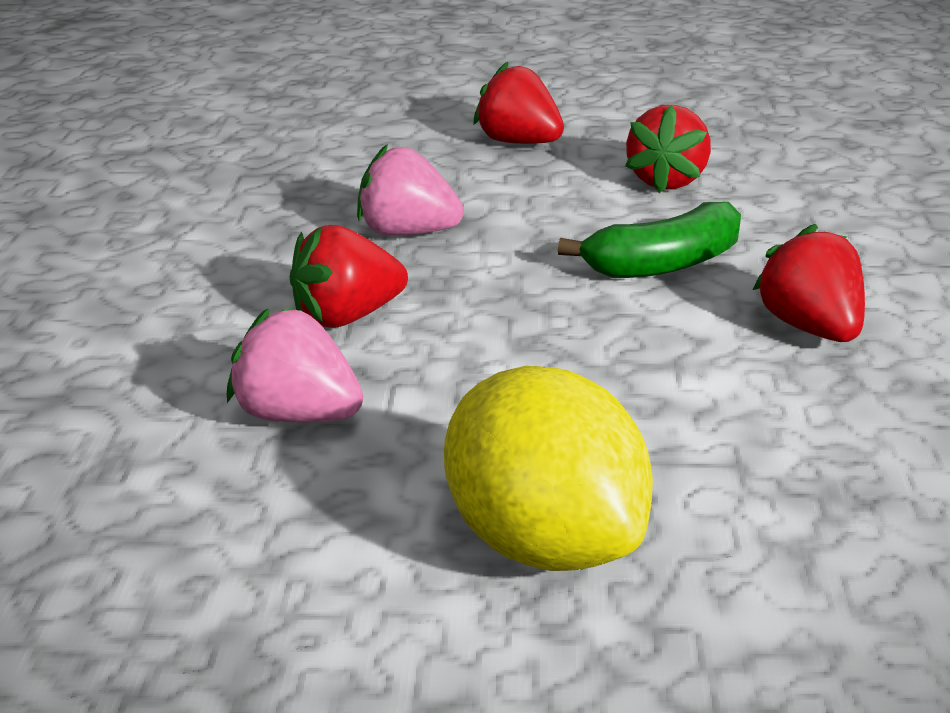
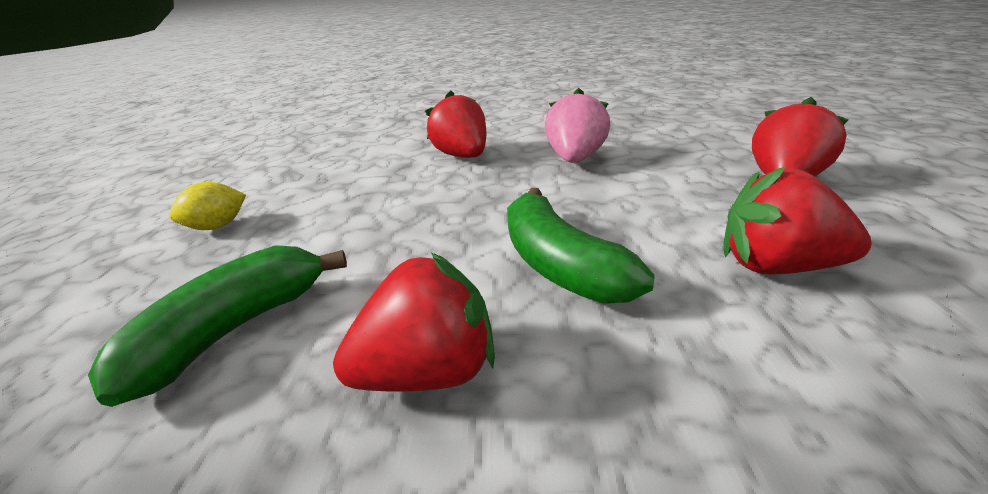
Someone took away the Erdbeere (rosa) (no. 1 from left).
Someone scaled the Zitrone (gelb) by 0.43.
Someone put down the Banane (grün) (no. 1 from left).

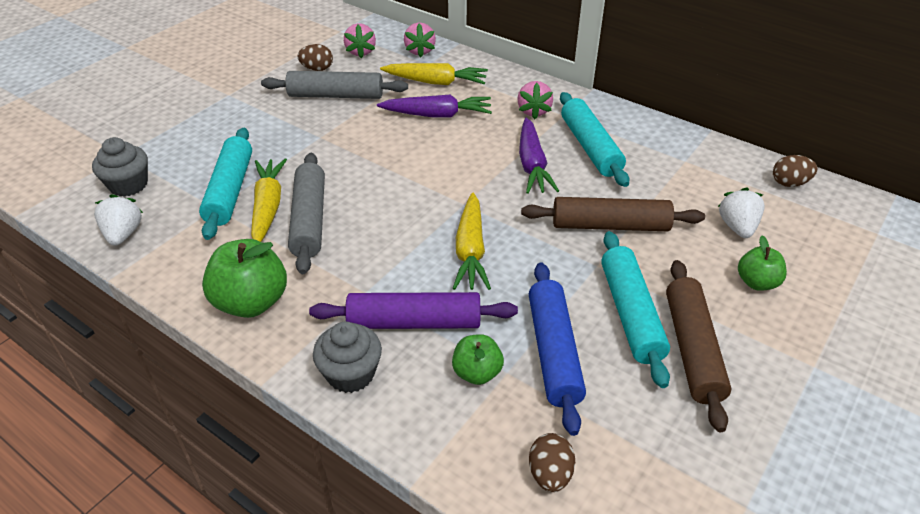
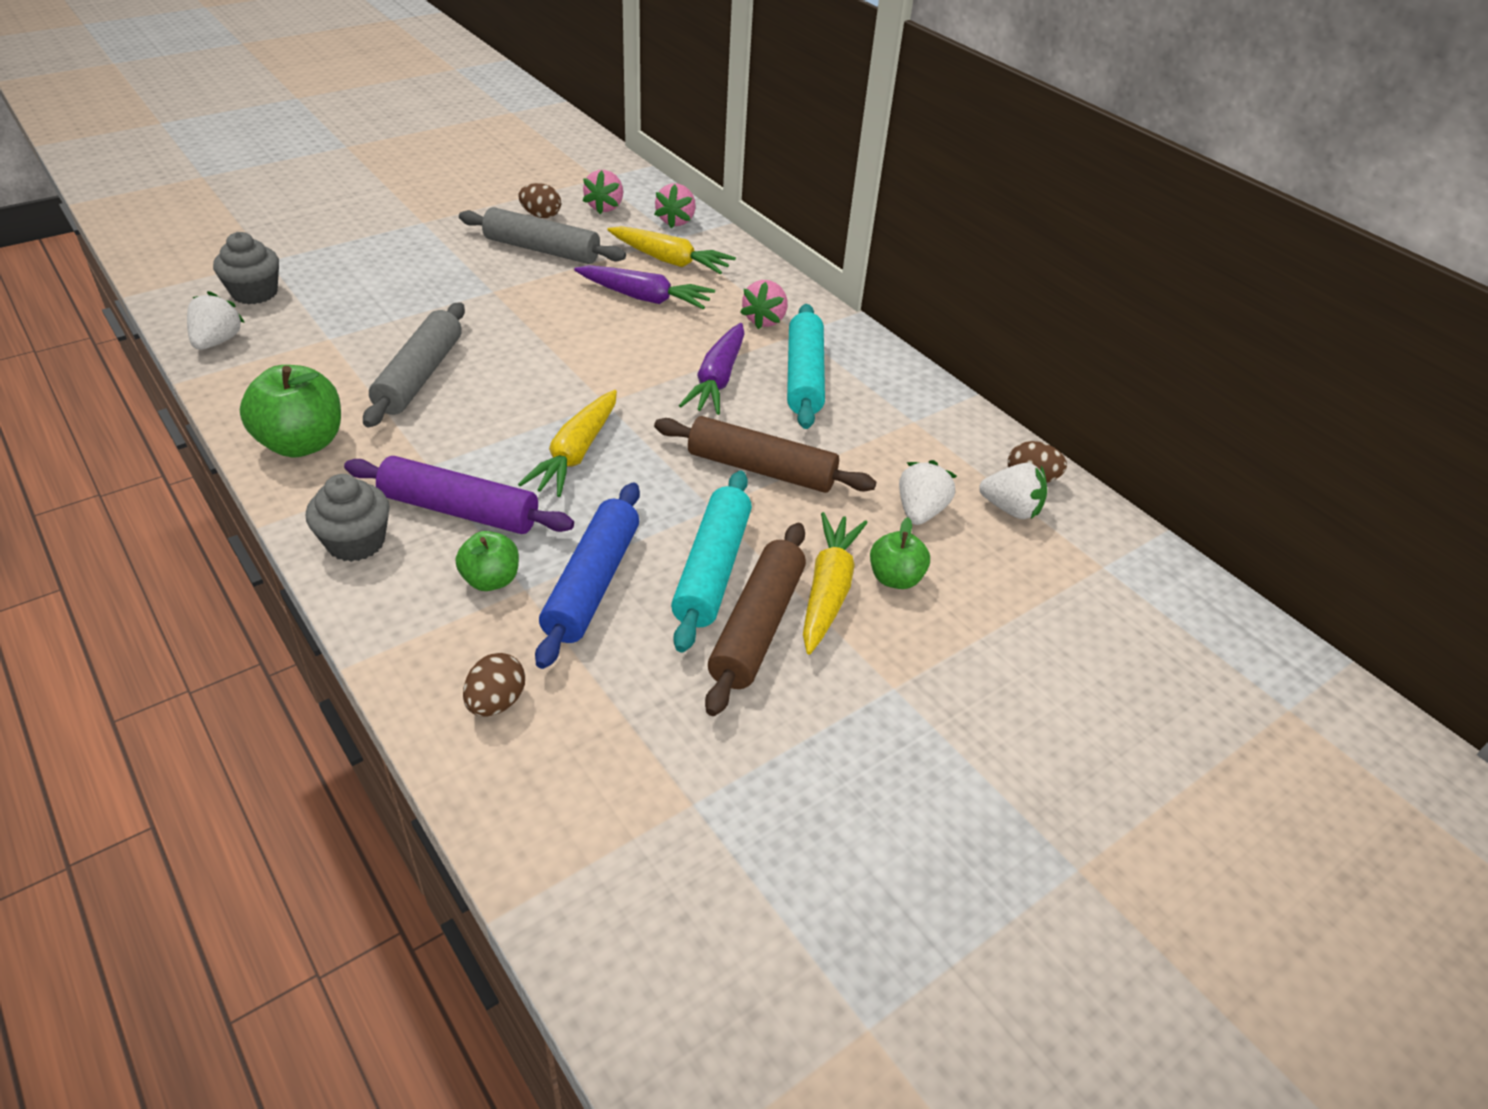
Someone took away the Nudelholz (türkis) (no. 1 from left).
Someone carried the Karotte (gelb) (no. 1 from left in the first image).
Someone put down the Erdbeere (weiß) (no. 3 from left).

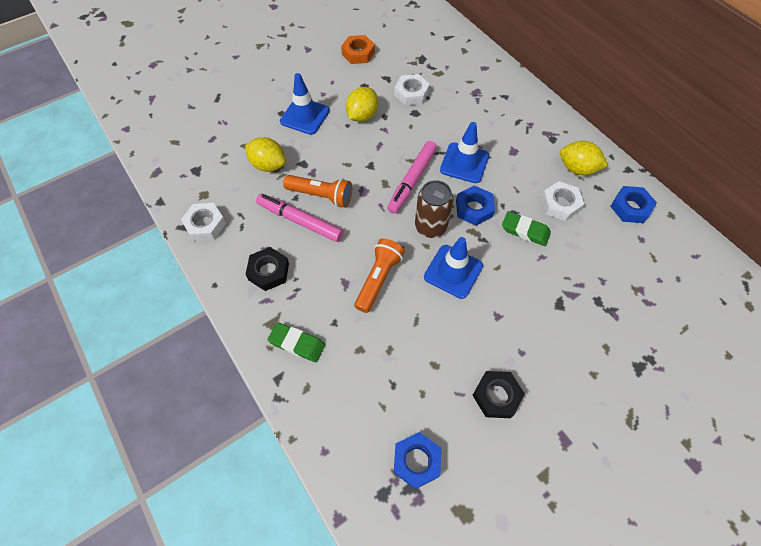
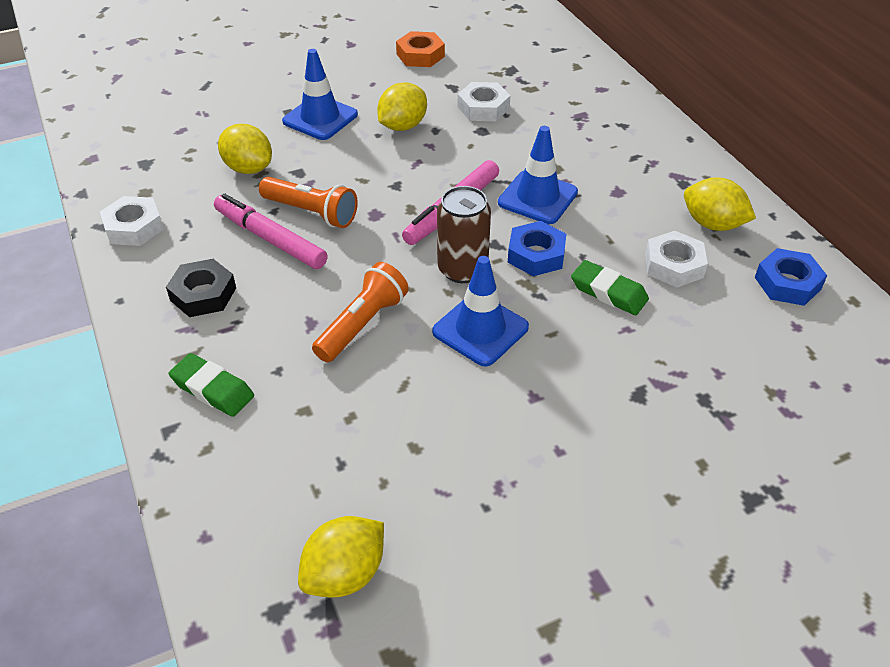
Someone took away the Sechskantmutter (schwarz) (no. 2 from left).
Someone swapped the Sechskantmutter (blau) (no. 1 from left) for the Zitrone (gelb) (no. 2 from left).

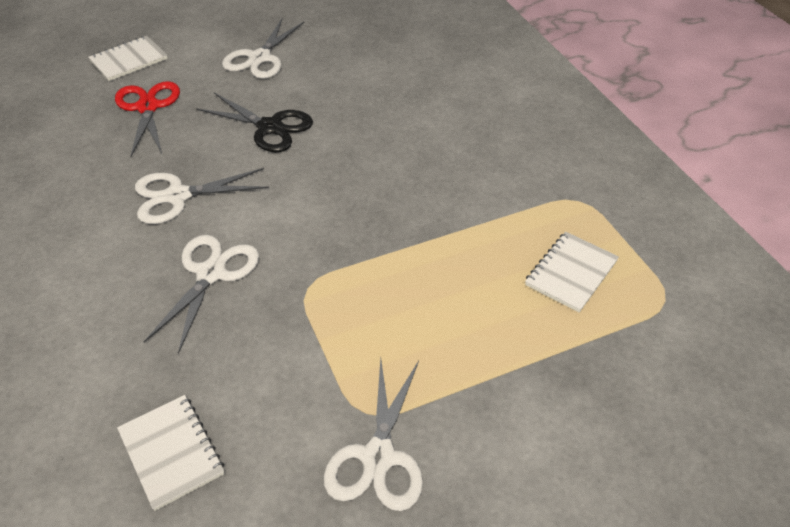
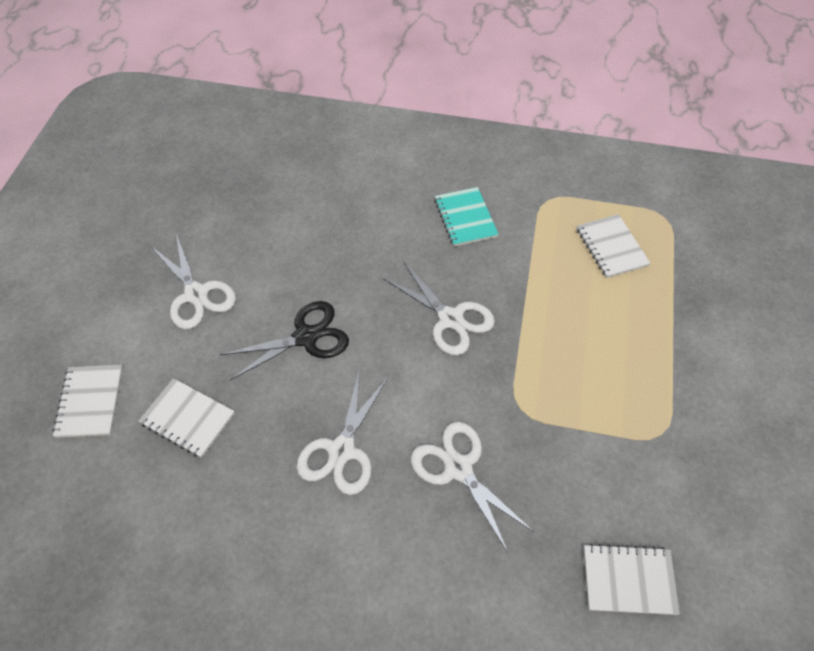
Someone swapped the Schere (rot) for the Notizbuch (weiß) (no. 2 from left).
Someone carried the Schere (weiß) (no. 4 from left in the first image).
Someone put down the Notizbuch (türkis).

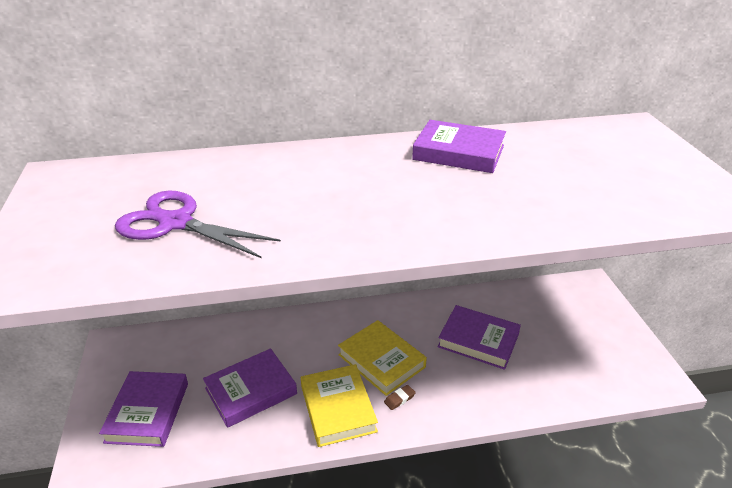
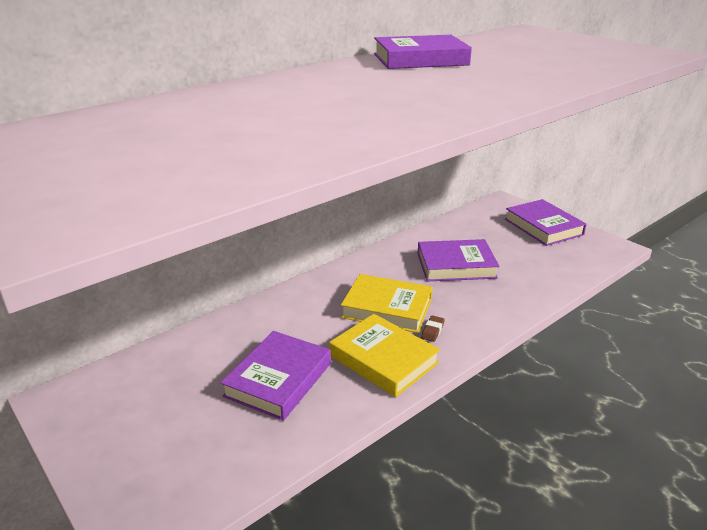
Someone took away the Schere (lila).
Someone carried the Buch (lila) (no. 1 from left in the first image).

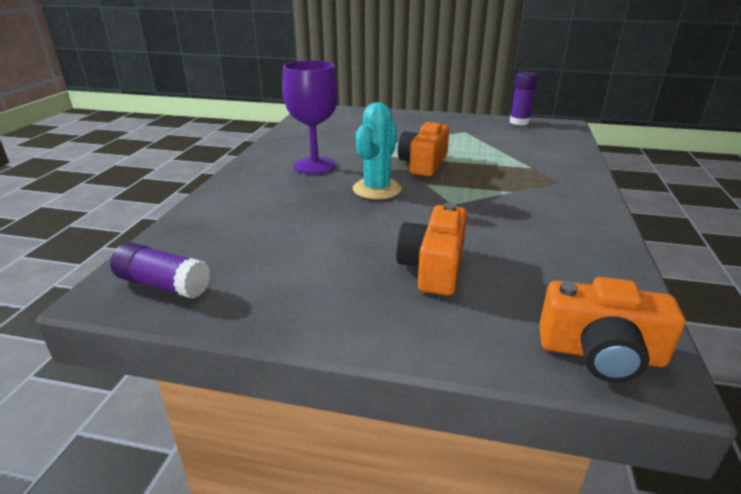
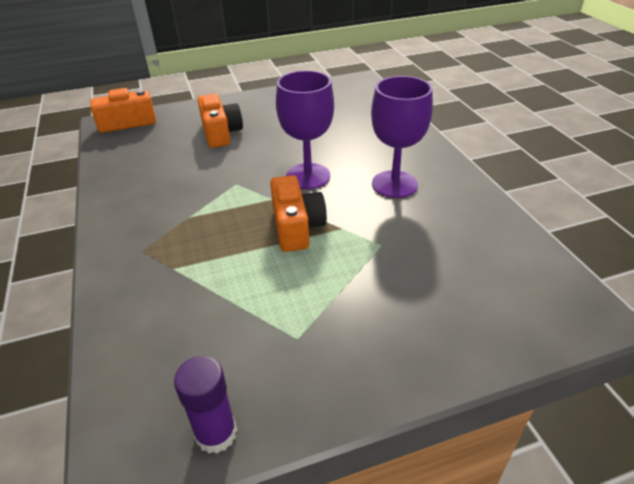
Someone swapped the Kaktus (türkis) for the Kelch (lila) (no. 1 from left).
Someone took away the Klebestift (lila) (no. 1 from left).

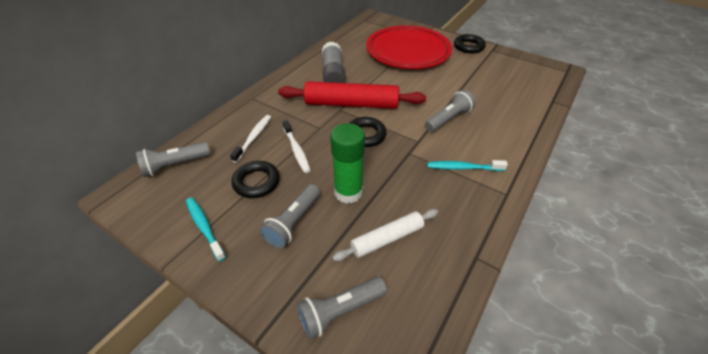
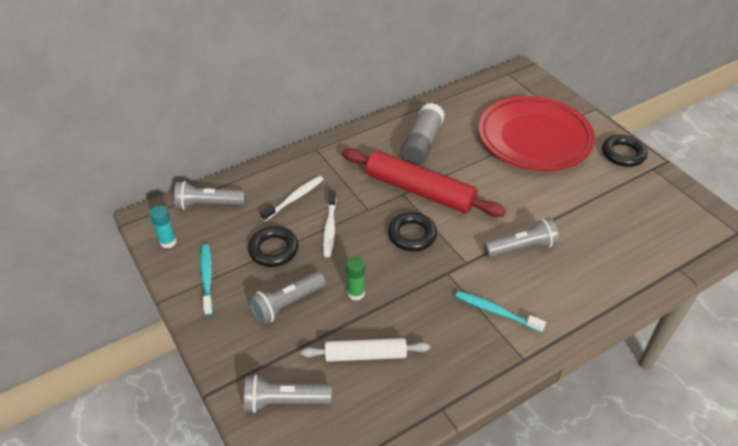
Someone scaled the Klebestift (grün) by 0.56.
Someone put down the Klebestift (türkis).

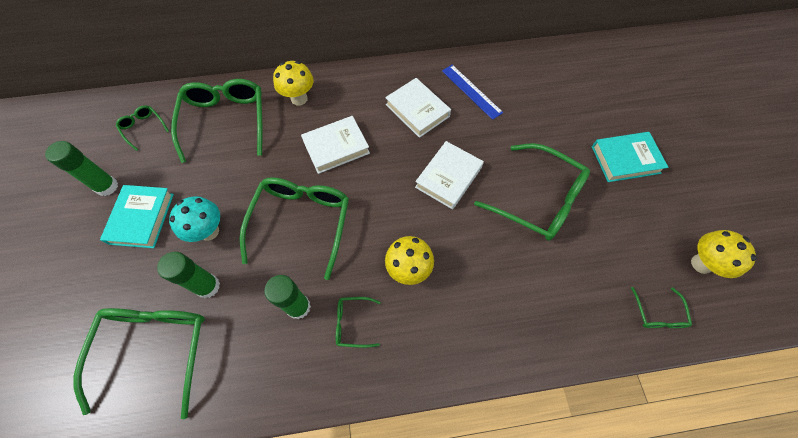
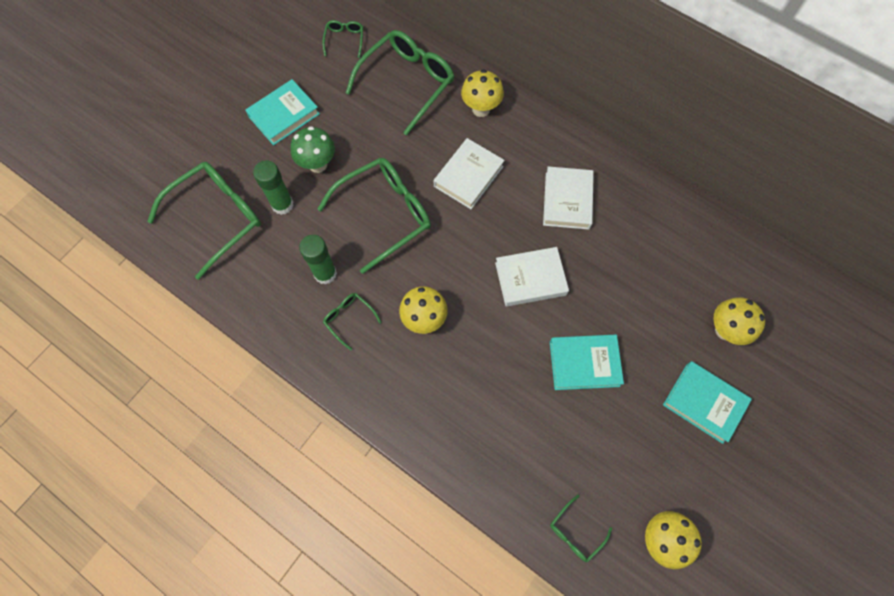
Someone took away the Lineal (blau).
Someone rotated the Buch (weiß) (no. 1 from left) by 75 degrees counterclockwise.
Someone took away the Klebestift (grün) (no. 1 from left).
Someone swapped the Brille (grün) (no. 6 from left) for the Buch (türkis) (no. 2 from left).
Someone repainted the Pilz (türkis), which became the Pilz (grün).
Someone put down the Pilz (gelb) (no. 4 from left).

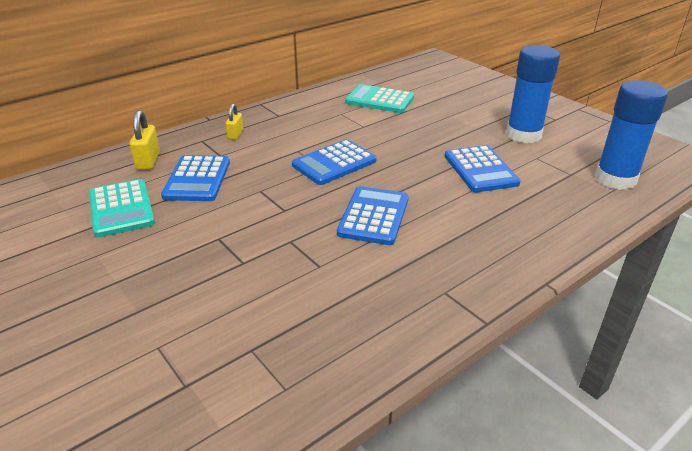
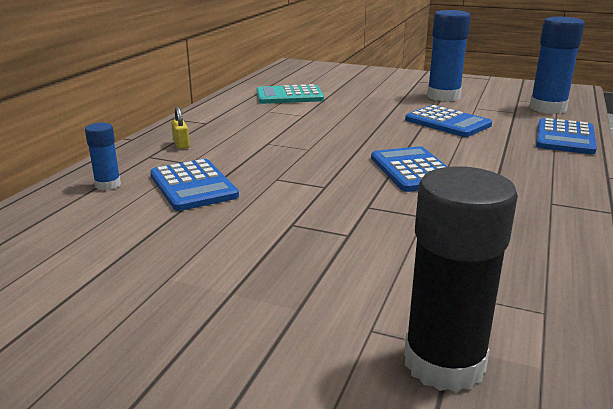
Someone swapped the Vorhängeschloss (gelb) (no. 1 from left) for the Klebestift (blau) (no. 1 from left).
Someone carried the Taschenrechner (blau) (no. 2 from left in the first image).
Someone took away the Taschenrechner (türkis) (no. 1 from left).
Someone put down the Klebestift (schwarz).

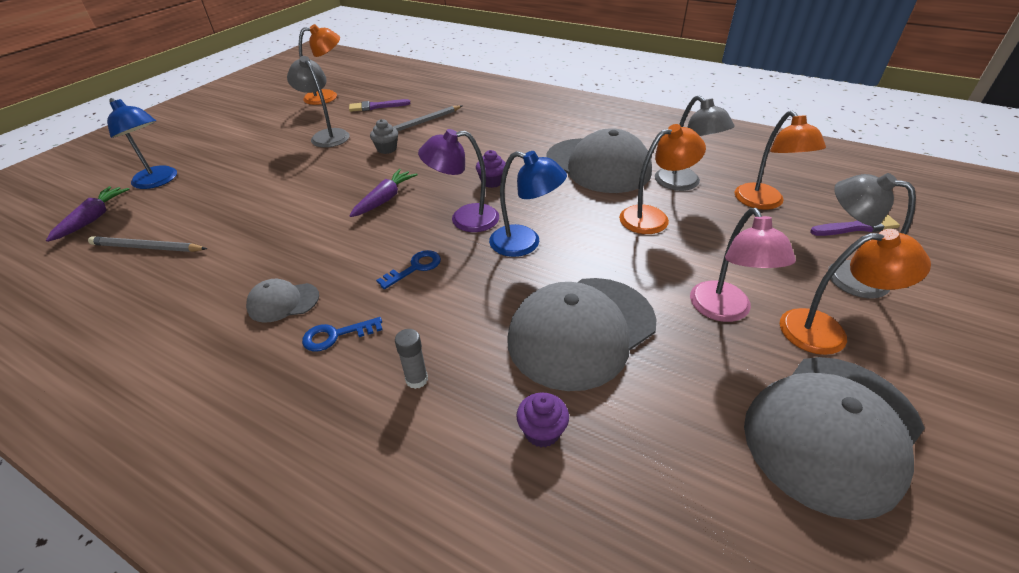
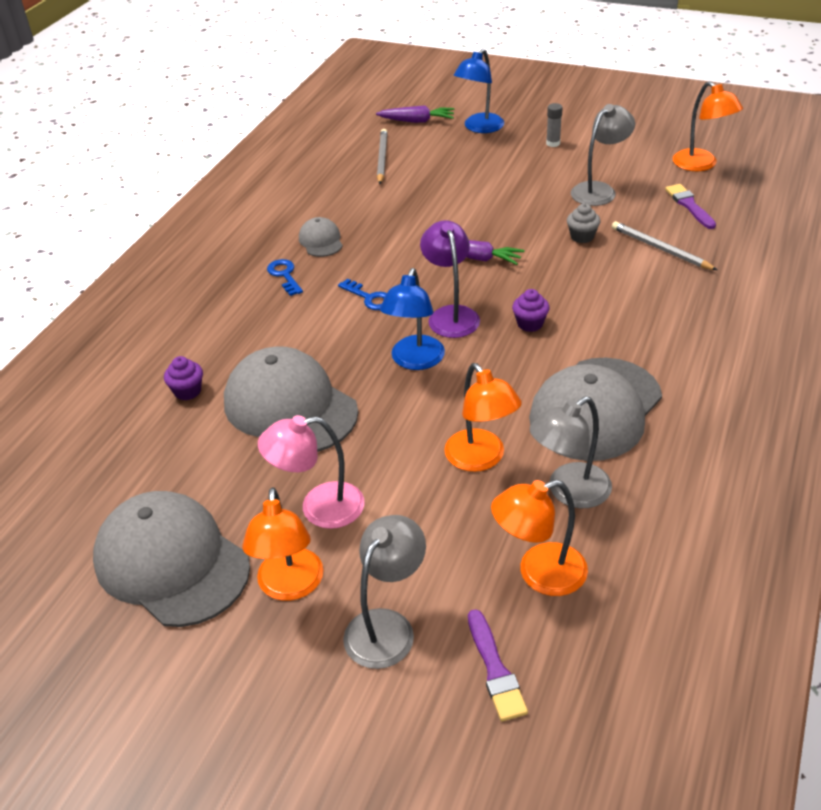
Someone carried the Klebestift (grau).

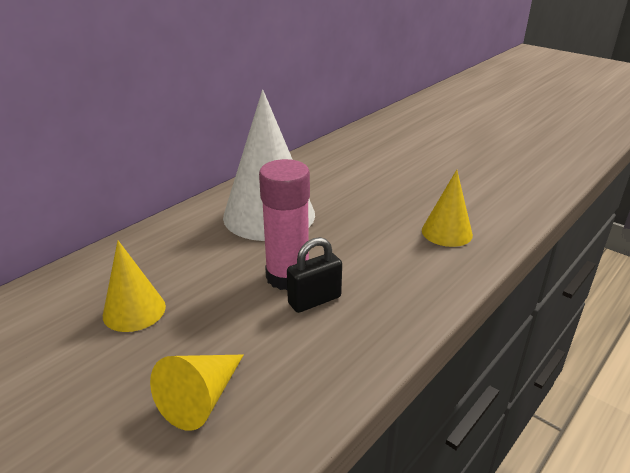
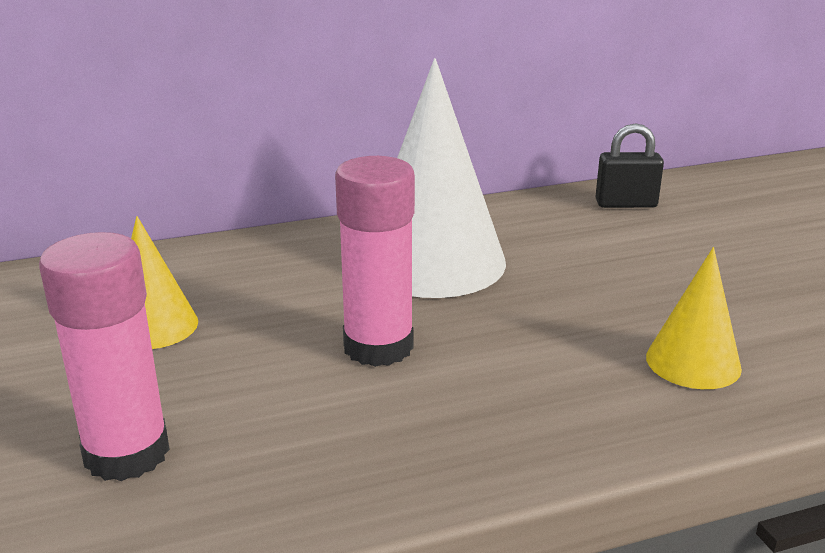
Someone carried the Vorhängeschloss (schwarz).
Someone swapped the Kegel (gelb) (no. 2 from left) for the Klebestift (rosa) (no. 1 from left).

